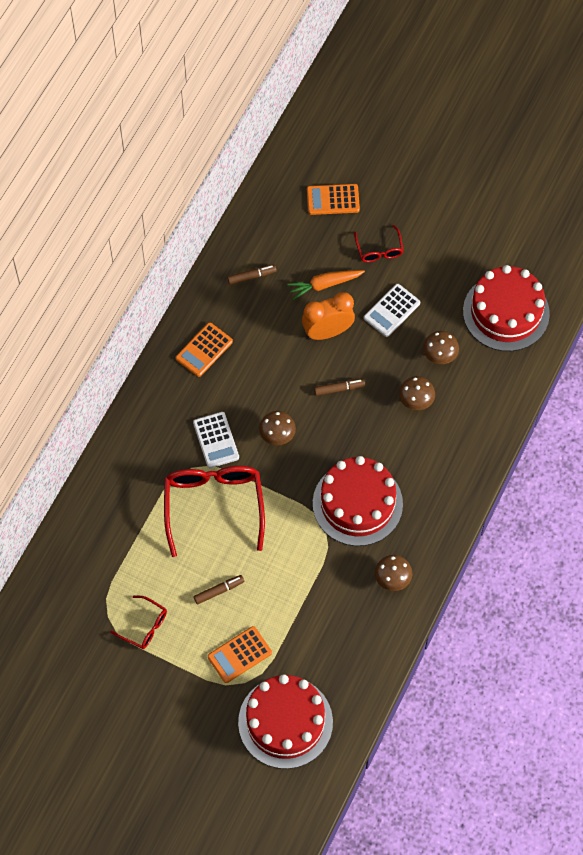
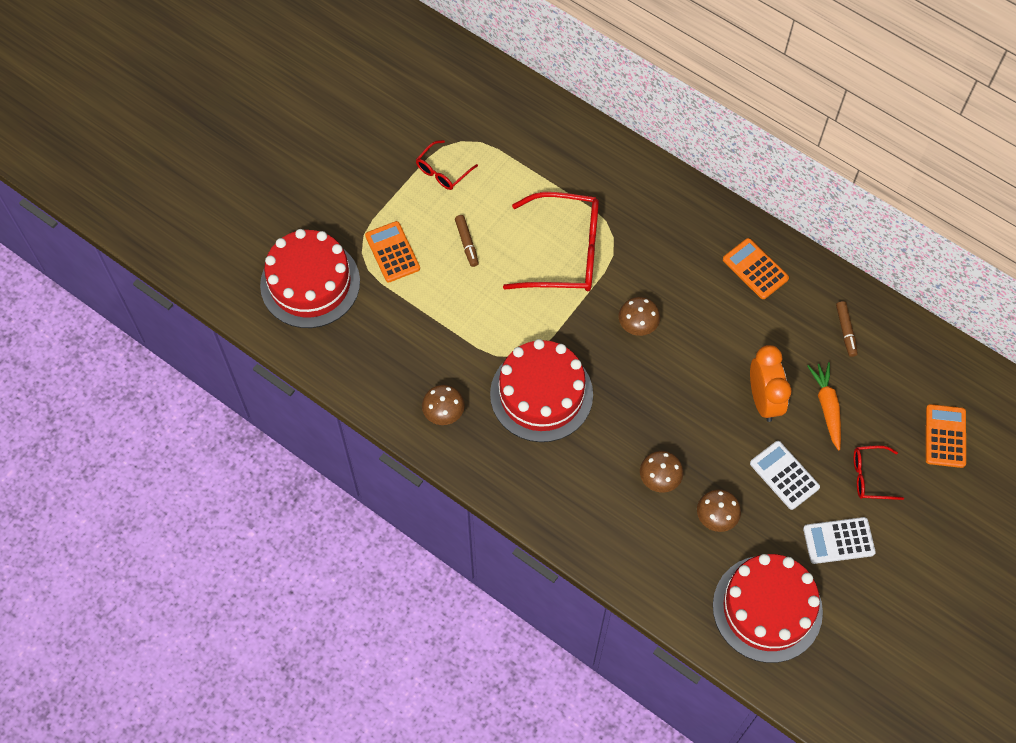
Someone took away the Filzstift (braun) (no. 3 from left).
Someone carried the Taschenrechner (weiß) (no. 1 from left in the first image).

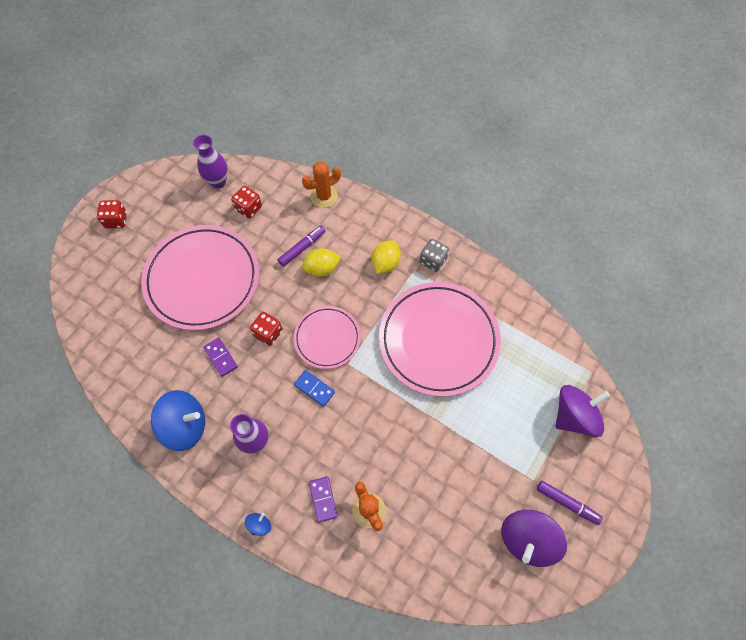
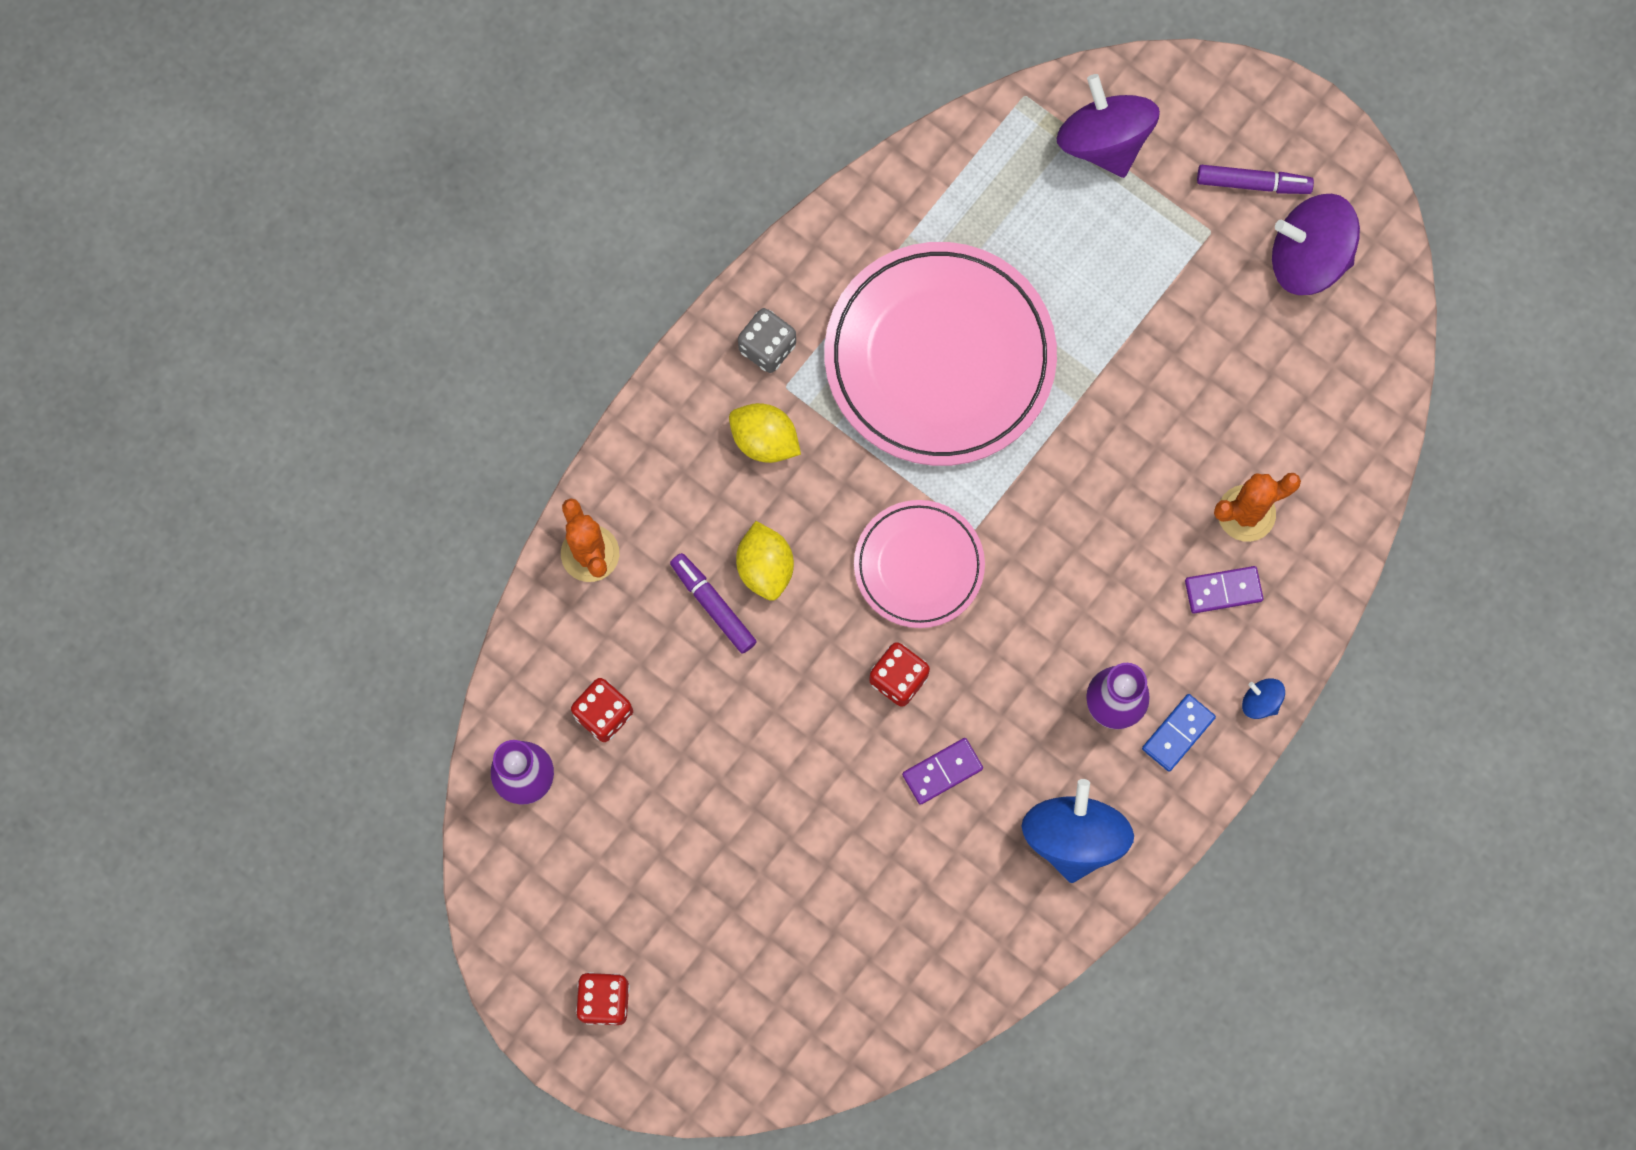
Someone took away the Teller (rosa) (no. 1 from left).
Someone carried the Dominostein (blau).
Someone rotated the Filzstift (lila) (no. 2 from left) by 60 degrees clockwise.
Someone rotated the Kreisel (lila) (no. 1 from left in the first image) by 150 degrees clockwise.

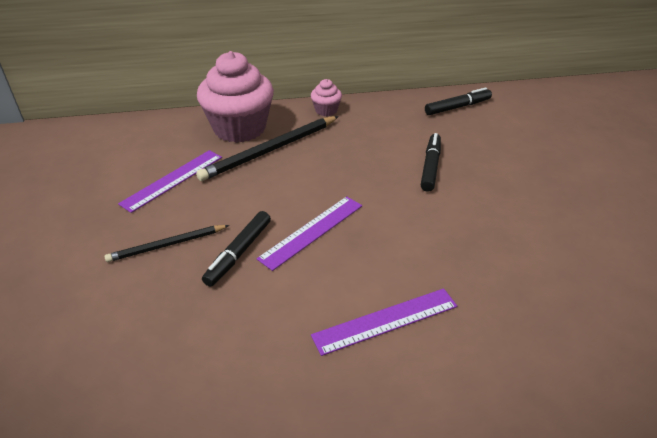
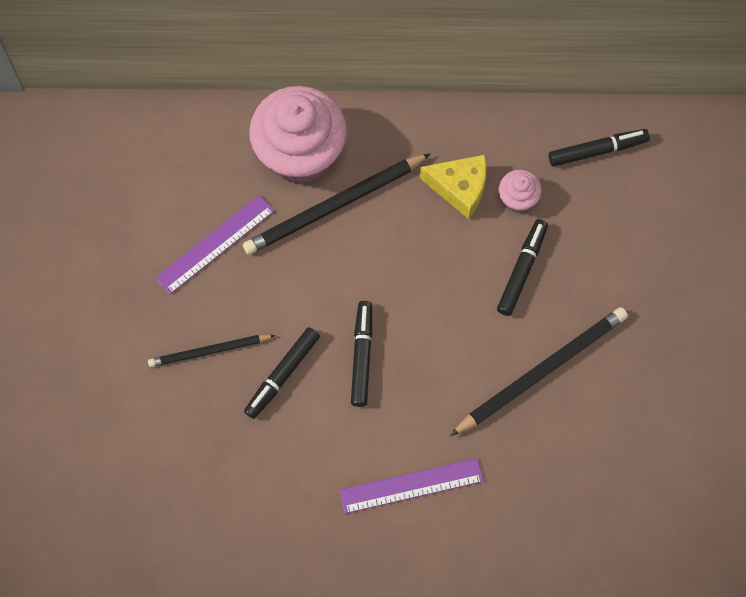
Someone carried the Muffin (rosa) (no. 2 from left).
Someone swapped the Lineal (lila) (no. 2 from left) for the Filzstift (schwarz) (no. 2 from left).
Someone put down the Käse (gelb).
Someone put down the Bleistift (schwarz) (no. 3 from left).

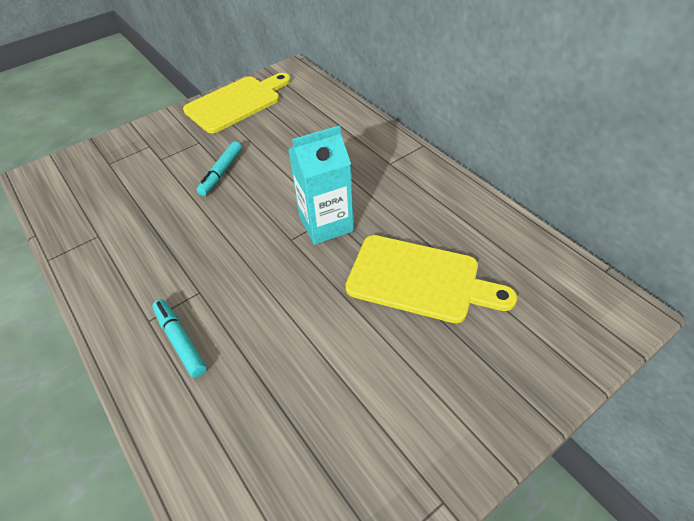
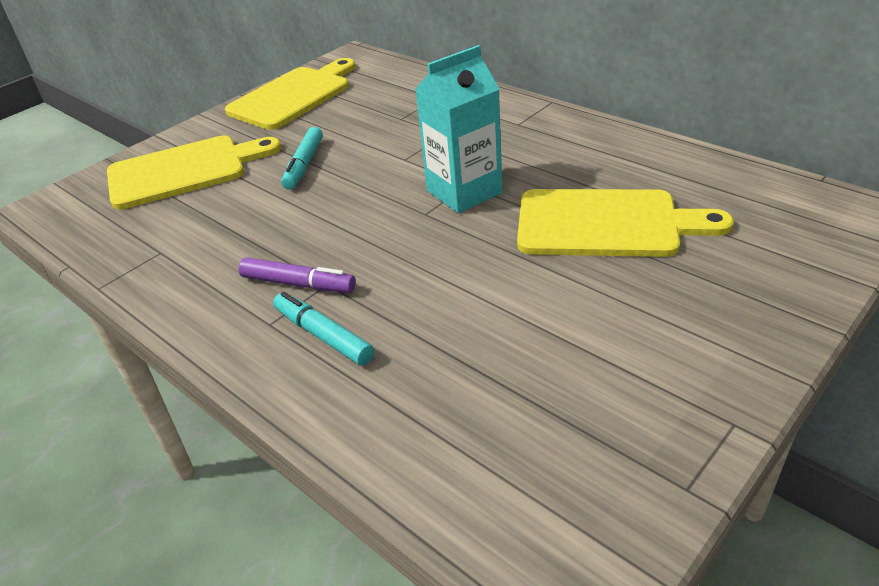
Someone put down the Schneidebrett (gelb) (no. 1 from left).
Someone put down the Filzstift (lila).

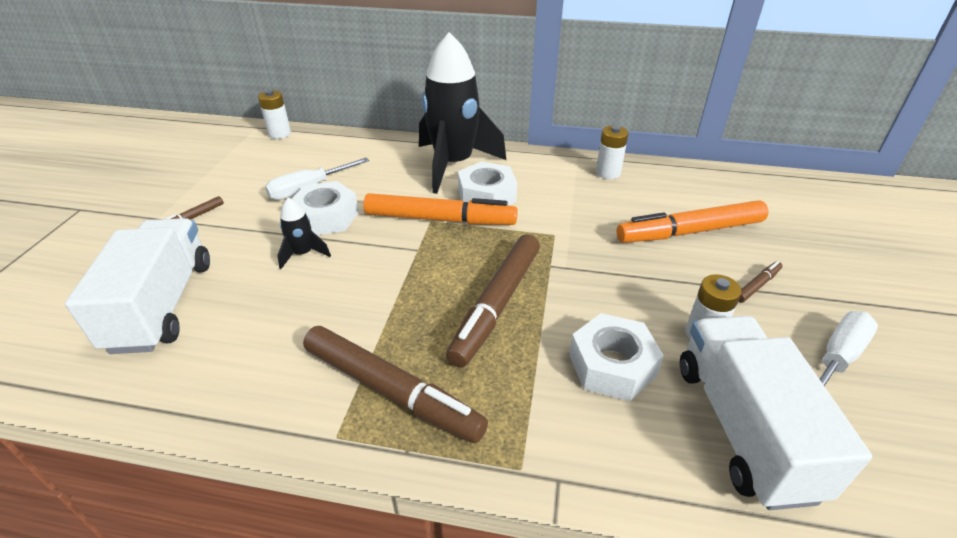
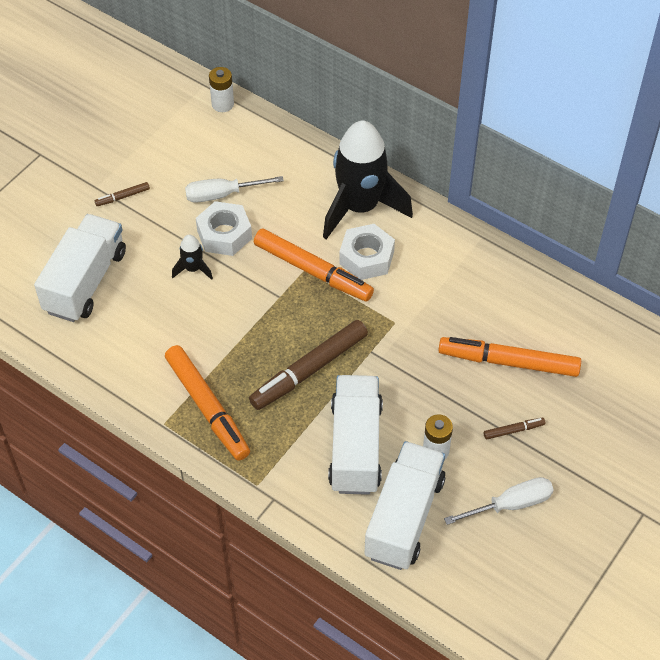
Someone took away the Batterie (weiß) (no. 2 from left).
Someone swapped the Sechskantmutter (weiß) (no. 3 from left) for the Lastwagen (weiß) (no. 2 from left).
Someone repainted the Filzstift (braun) (no. 2 from left), which became the Filzstift (orange) (no. 1 from left).

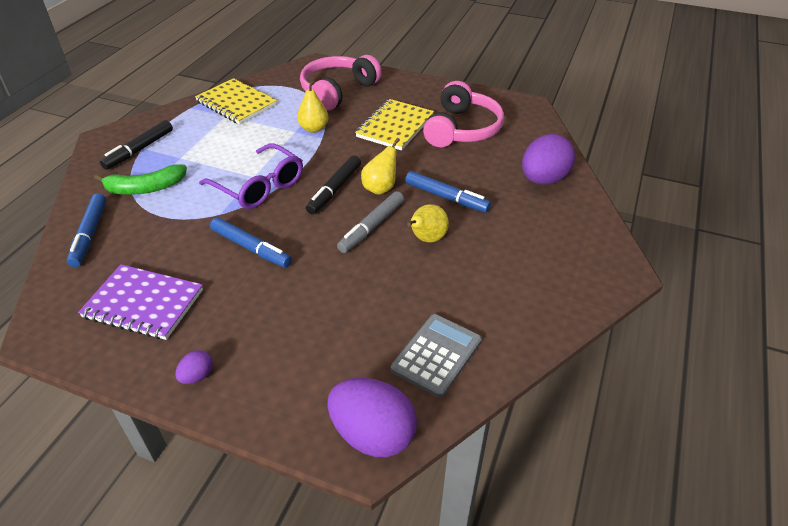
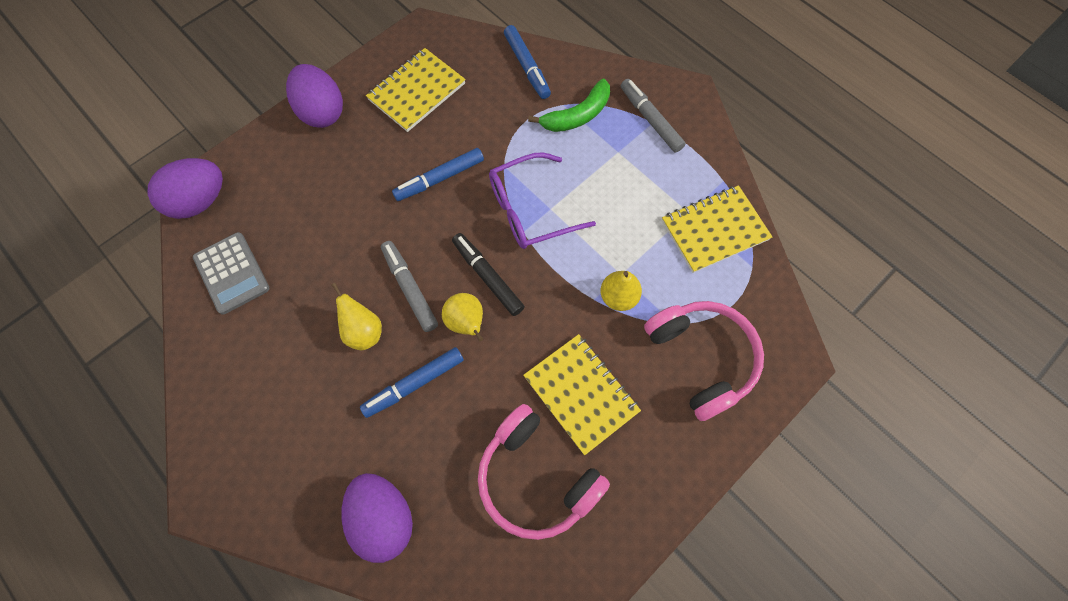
Someone repainted the Filzstift (schwarz) (no. 1 from left), which became the Filzstift (grau) (no. 2 from left).
Someone rotated the Banane (grün) by 135 degrees counterclockwise.
Someone rotated the Filzstift (blau) (no. 1 from left in the first image) by 135 degrees counterclockwise.
Someone repainted the Notizbuch (lila), which became the Notizbuch (gelb) (no. 1 from left).
Someone scaled the Ei (lila) (no. 1 from left in the first image) by 2.18.

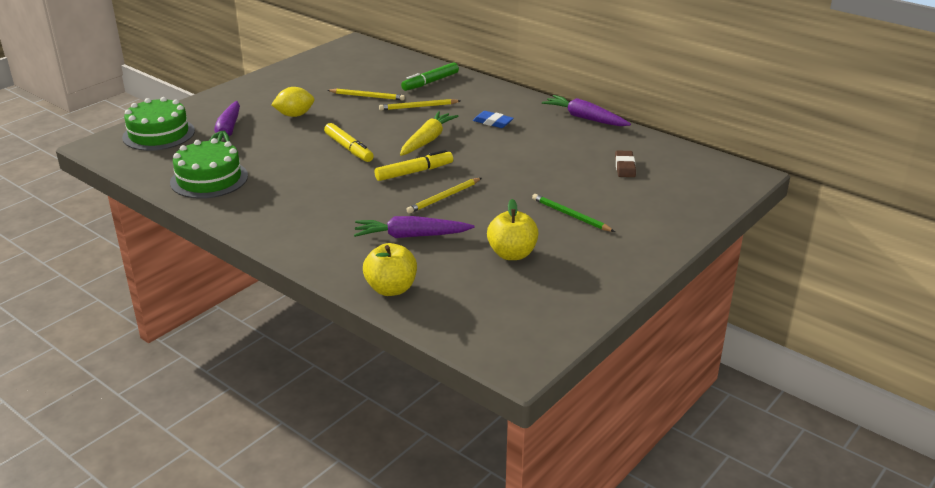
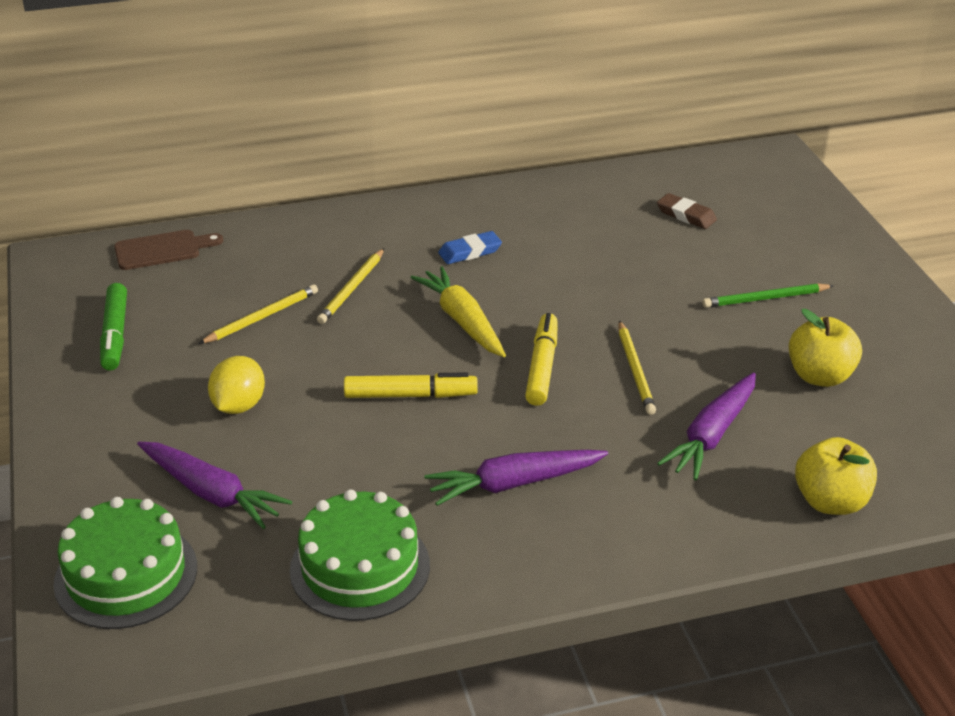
Someone carried the Filzstift (grün).
Someone carried the Karotte (lila) (no. 3 from left in the first image).
Someone put down the Schneidebrett (braun).

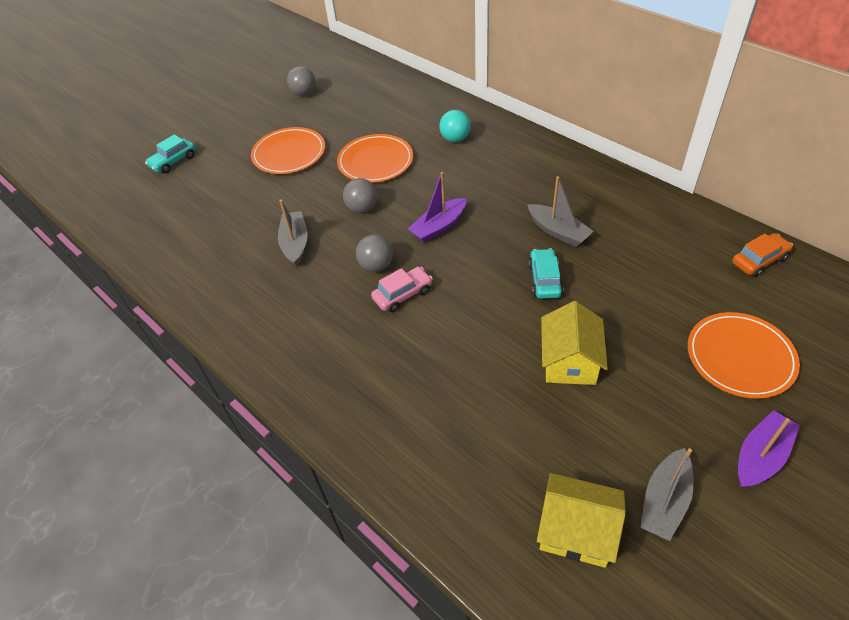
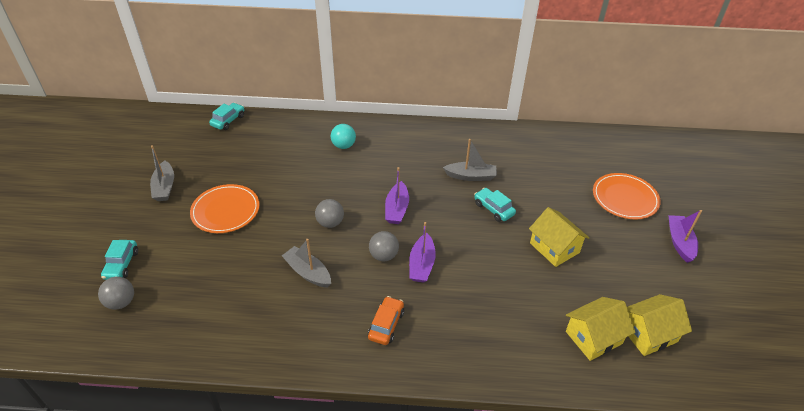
Someone carried the Ball (grau) (no. 1 from left).
Someone took away the Teller (orange) (no. 2 from left).
Someone carried the Auto (orange).
Someone swapped the Auto (rosa) for the Boot (lila) (no. 2 from left).
Someone carried the Boot (grau) (no. 3 from left in the first image).
Someone put down the Auto (türkis) (no. 2 from left).
Someone put down the Haus (gelb) (no. 2 from left).

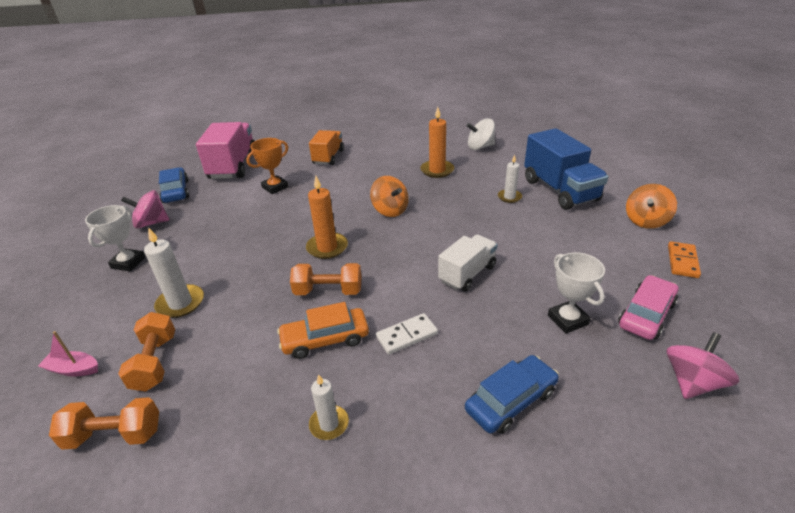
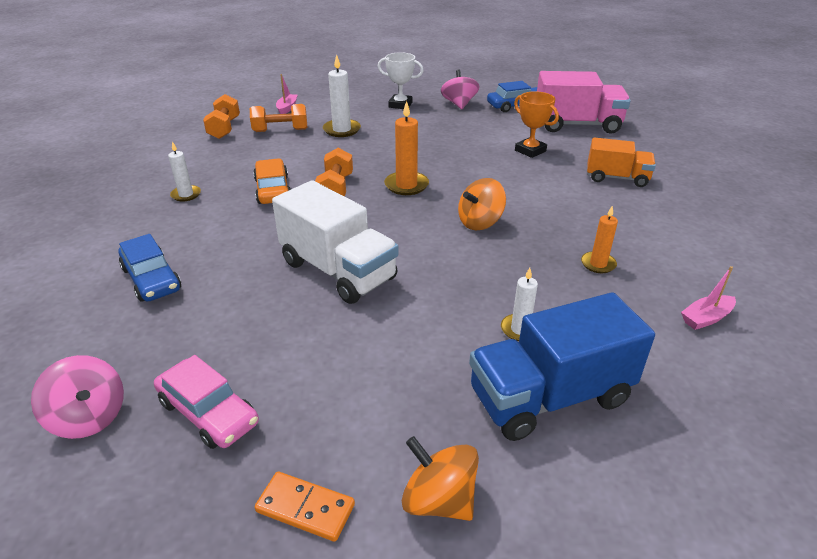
Someone scaled the Kerze (orange) (no. 2 from left) by 0.64.
Someone swapped the Kreisel (weiß) for the Boot (rosa) (no. 2 from left).
Someone scaled the Lastwagen (weiß) by 1.60.
Someone took away the Pokal (weiß) (no. 2 from left).
Someone took away the Dominostein (weiß).

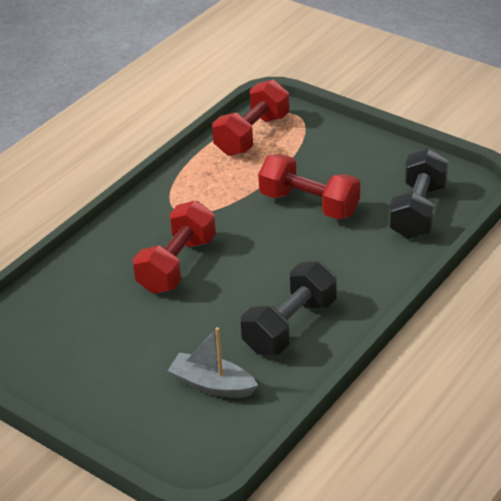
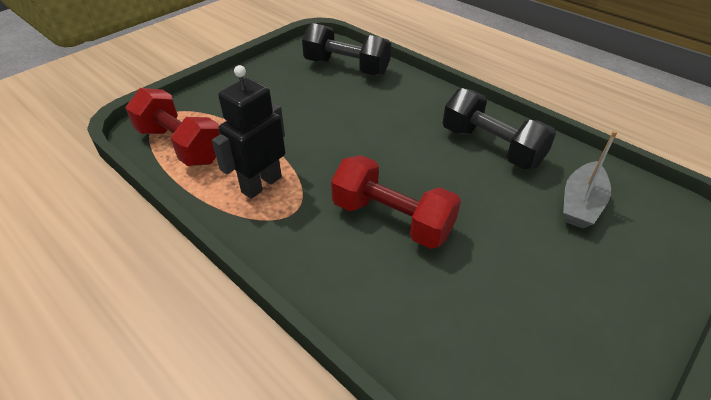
Someone took away the Hantel (rot) (no. 3 from left).
Someone put down the Roboter (schwarz).

